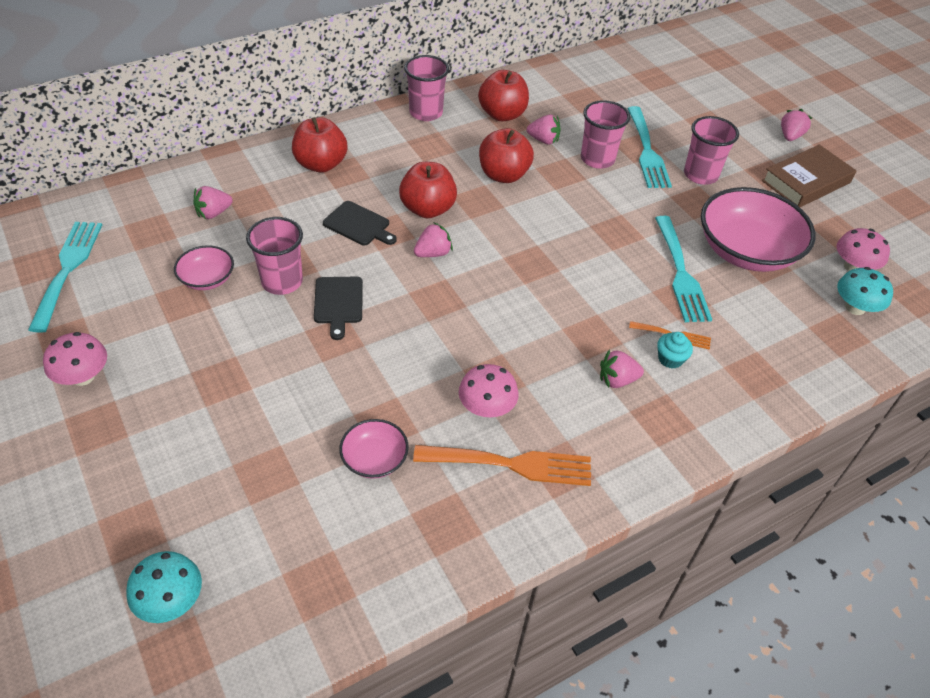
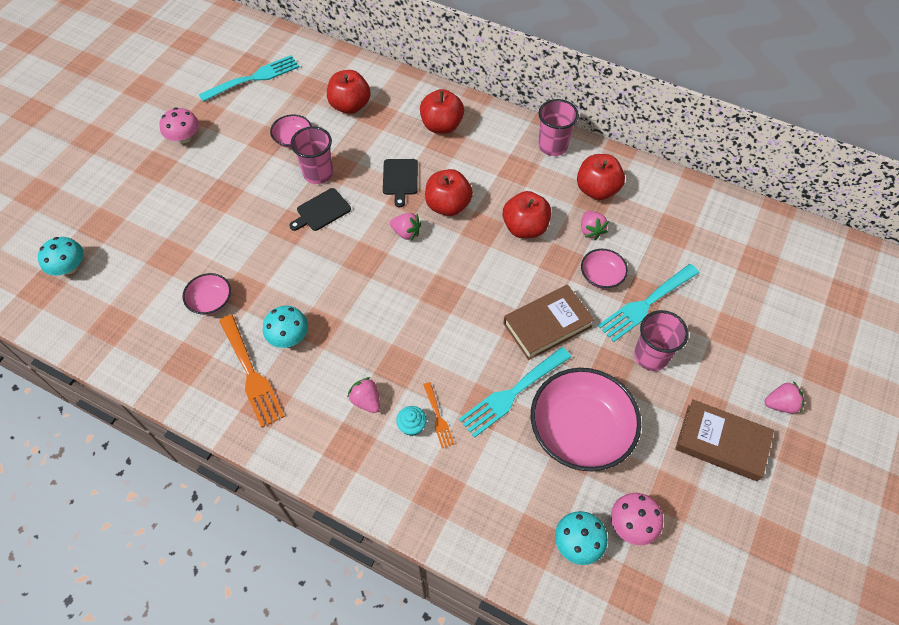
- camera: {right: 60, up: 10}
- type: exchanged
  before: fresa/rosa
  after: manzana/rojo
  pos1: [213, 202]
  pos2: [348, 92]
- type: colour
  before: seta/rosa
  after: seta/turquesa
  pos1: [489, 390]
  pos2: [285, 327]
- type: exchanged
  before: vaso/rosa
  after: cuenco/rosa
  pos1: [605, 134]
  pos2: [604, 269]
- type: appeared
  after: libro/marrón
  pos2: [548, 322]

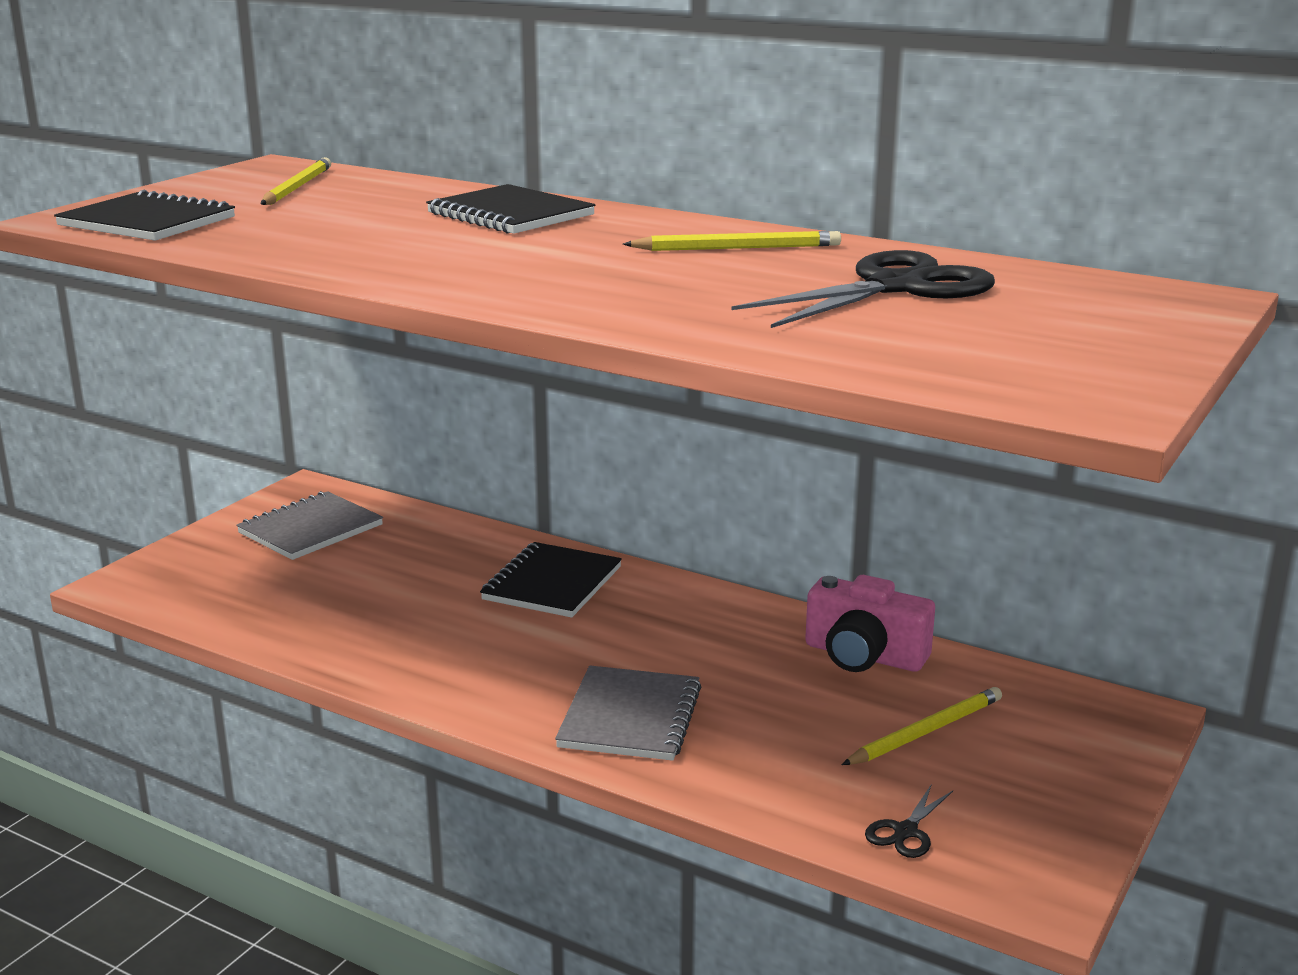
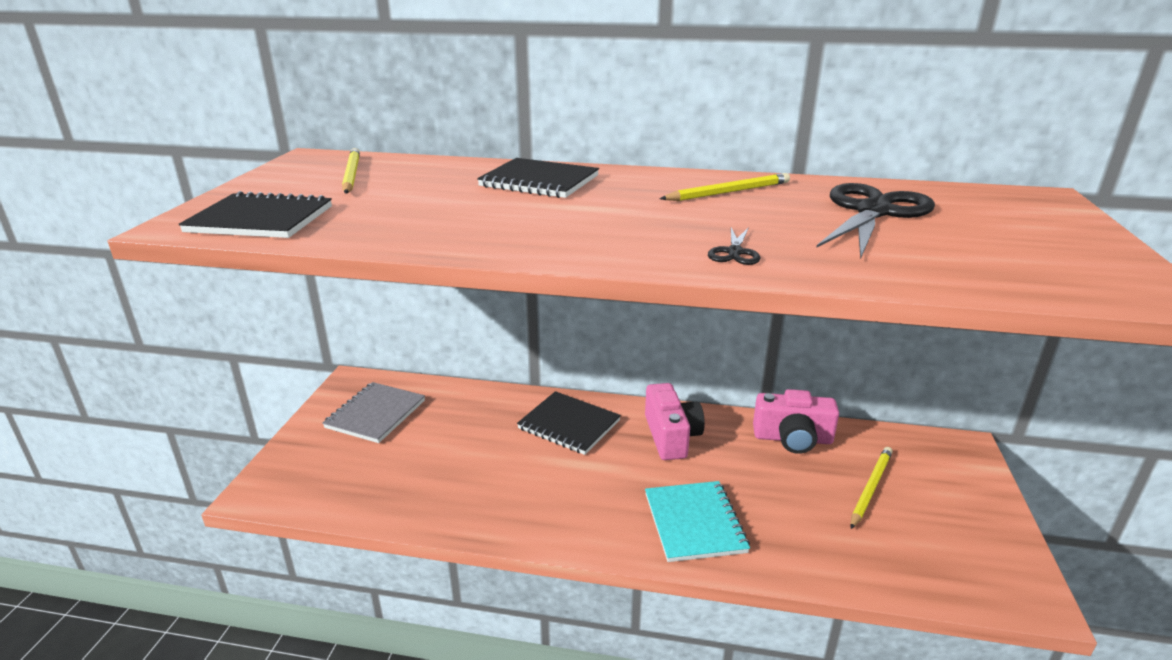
- camera: {right: -20, up: 5}
- type: spun
  before: cuaderno/negro
  pos1: [551, 580]
  pos2: [569, 423]
  turn: -60
- type: colour
  before: cuaderno/gris
  after: cuaderno/turquesa
  pos1: [628, 713]
  pos2: [697, 521]
- type: relocated
  before: tijeras/negro
  pos1: [909, 821]
  pos2: [734, 246]
- type: appeared
  after: cámara/rosa
  pos2: [675, 421]

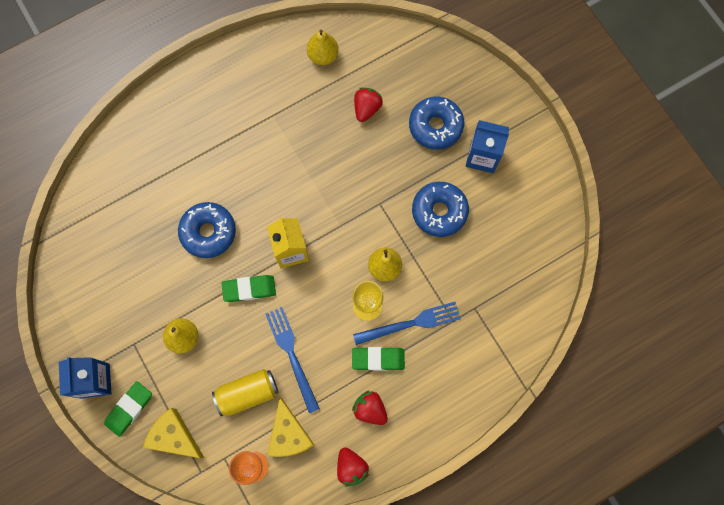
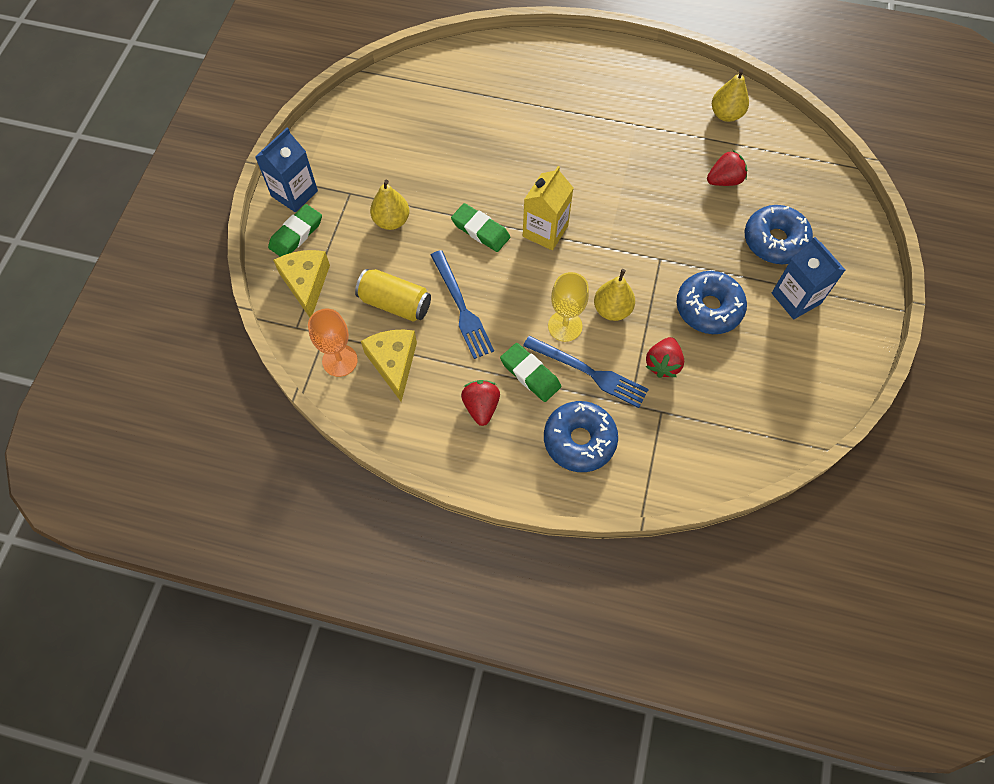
- camera: {right: 45, up: -10}
- type: spun
  before: goma de borrar/verde
  pos1: [128, 409]
  pos2: [295, 230]
  turn: -45
- type: relocated
  before: rosquilla/azul
  pos1: [207, 230]
  pos2: [581, 436]
- type: spun
  before: tenedor/azul
  pos1: [292, 360]
  pos2: [462, 304]
  turn: 135
- type: spun
  before: queso/amarillo
  pos1: [290, 427]
  pos2: [389, 365]
  turn: 135
- type: relocated
  before: fresa/rojo
  pos1: [353, 467]
  pos2: [665, 357]

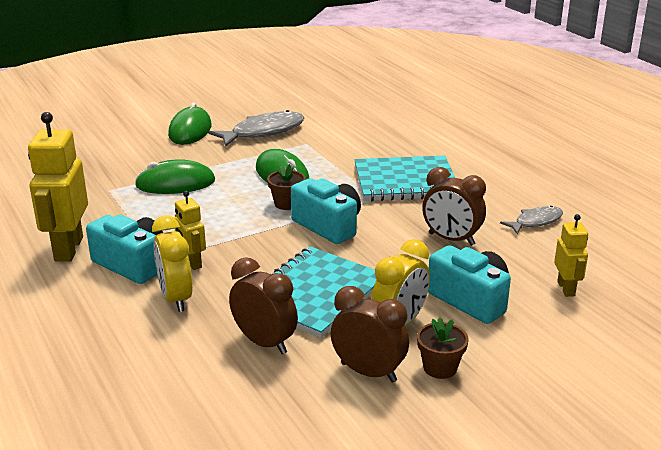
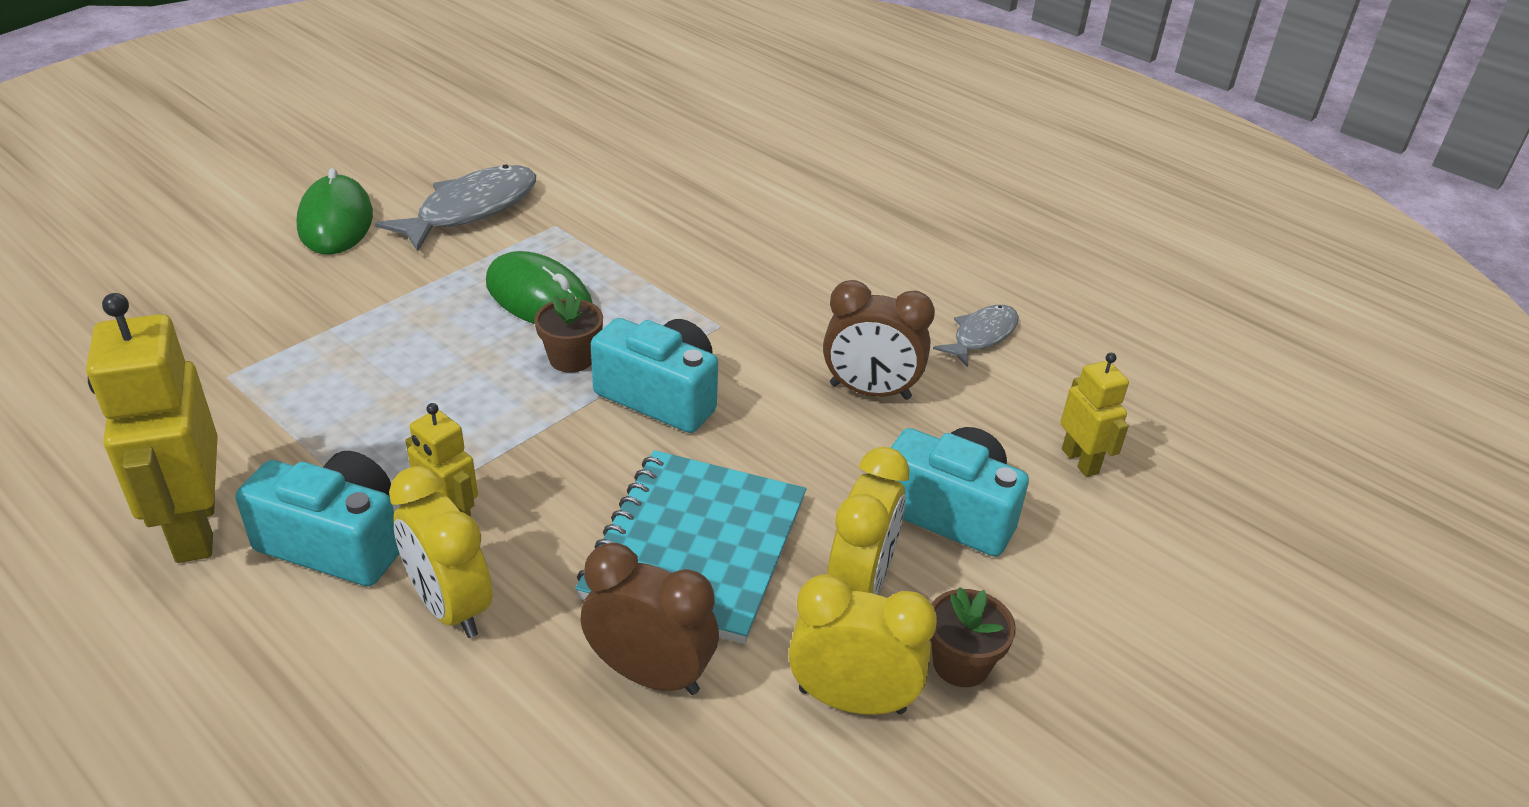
- camera: {right: -20, up: 10}
- type: missing
  before: ratón/verde
  pos1: [175, 176]
- type: colour
  before: despertador/marrón
  after: despertador/amarillo
  pos1: [370, 334]
  pos2: [862, 644]
- type: missing
  before: cuaderno/turquesa
  pos1: [404, 178]

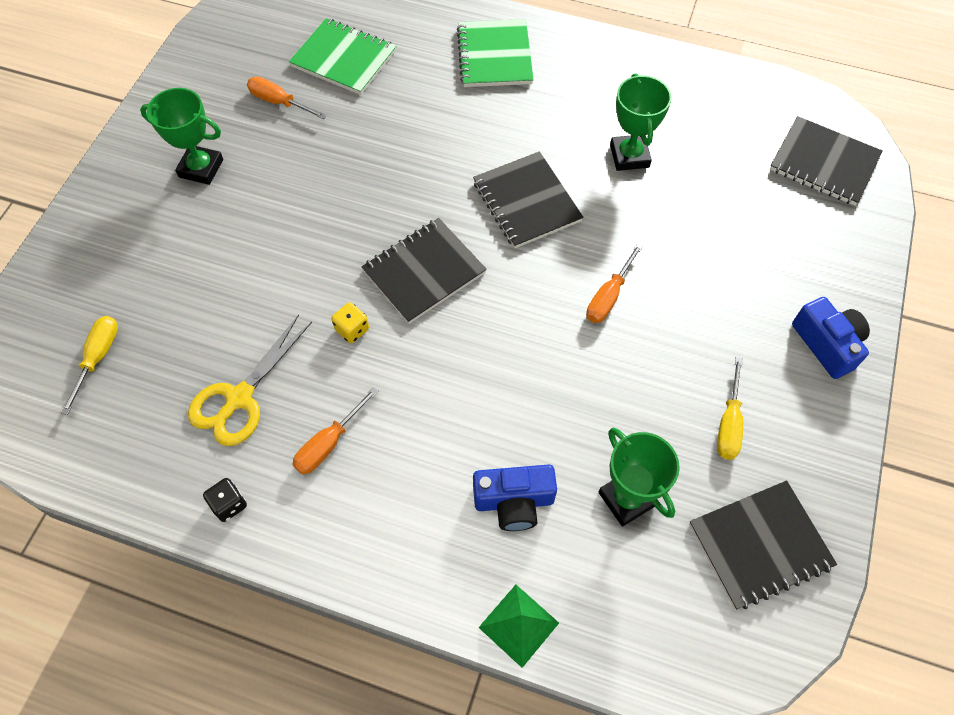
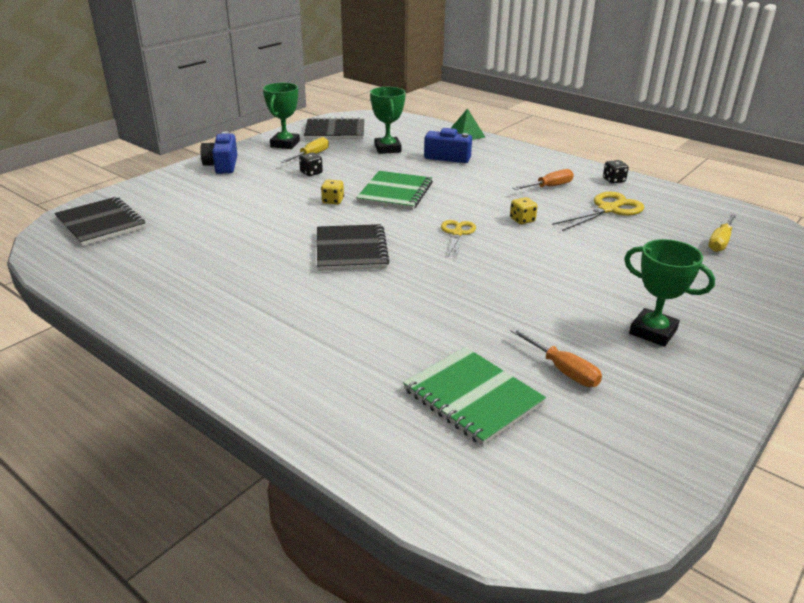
- camera: {right: -160, up: -30}
- type: exchanged
  before: cuaderno/negro
  after: tijeras/amarillo
  pos1: [424, 271]
  pos2: [458, 238]
- type: relocated
  before: cuaderno/verde
  pos1: [495, 53]
  pos2: [394, 190]
- type: exchanged
  before: destornillador/naranja
  after: dado/amarillo
  pos1: [614, 283]
  pos2: [332, 192]
- type: relocated
  before: trofeo/verde
  pos1: [641, 122]
  pos2: [281, 116]
- type: appeared
  after: dado/negro
  pos2: [311, 164]

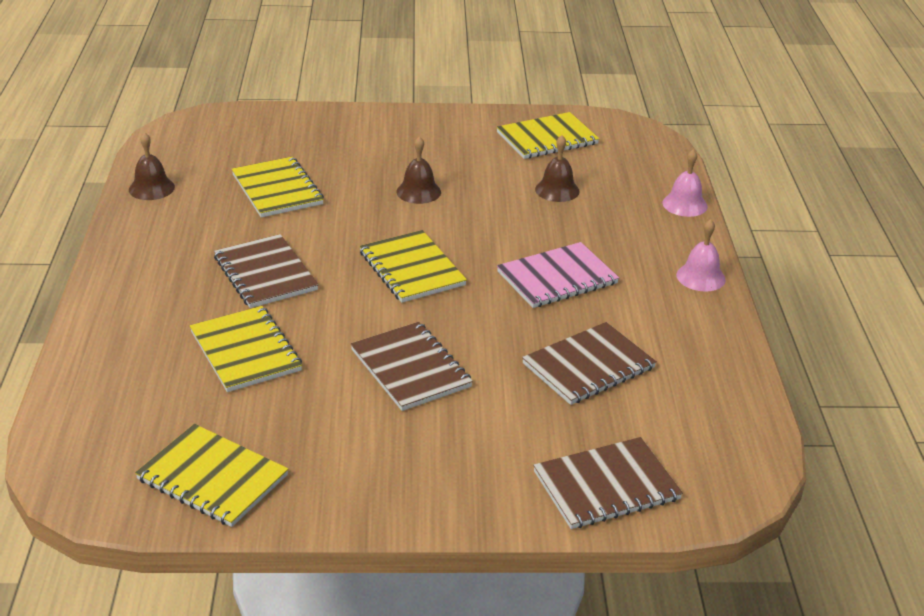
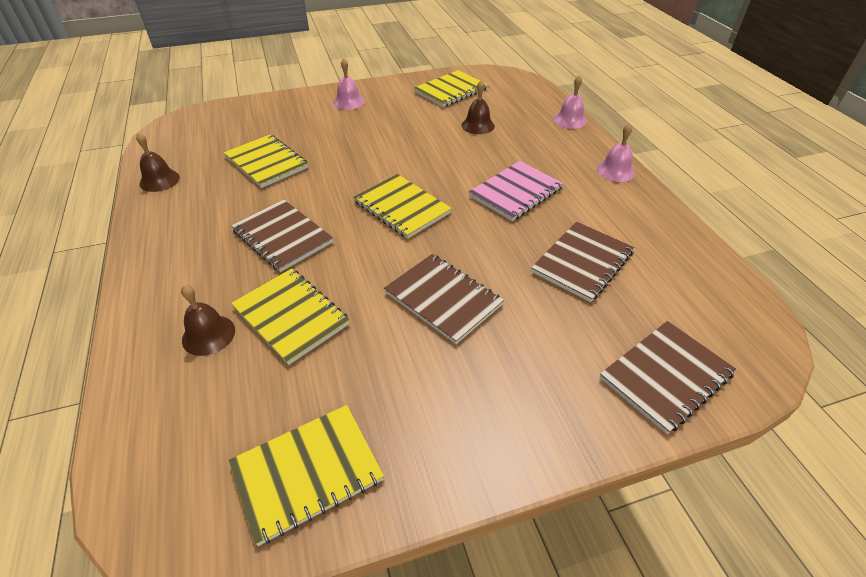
- camera: {right: -15, up: 10}
- type: spun
  before: cuaderno/amarillo
  pos1: [212, 475]
  pos2: [306, 475]
  turn: -45
- type: relocated
  before: campana/marrón
  pos1: [418, 170]
  pos2: [208, 320]
- type: appeared
  after: campana/rosa
  pos2: [349, 84]

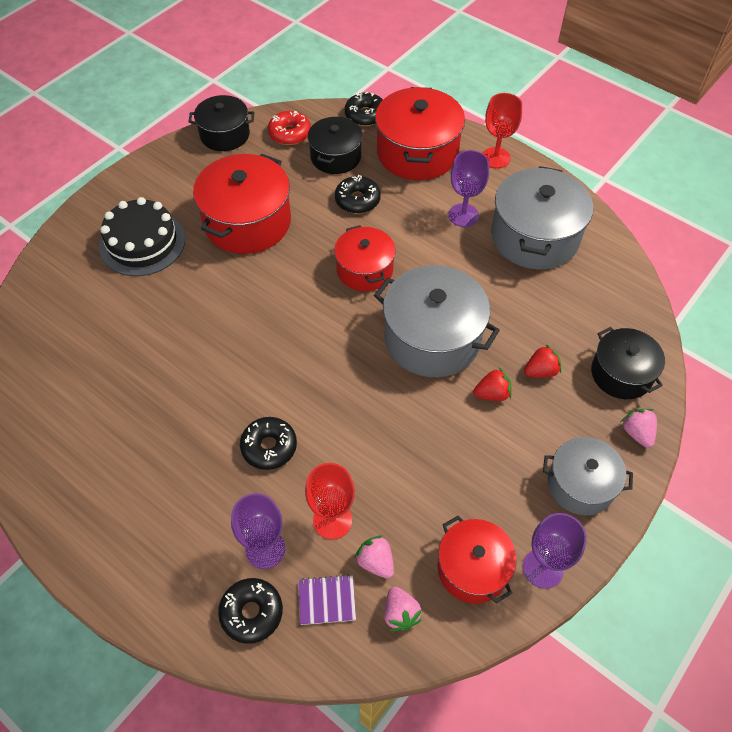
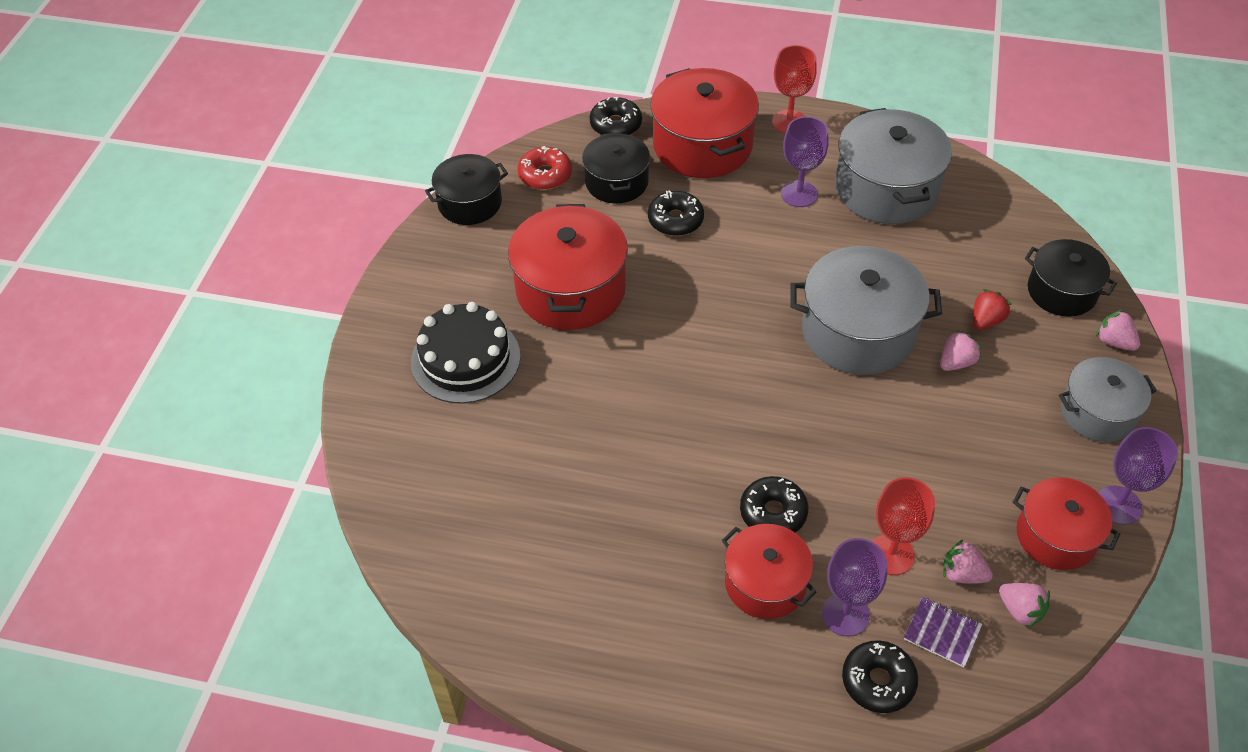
- camera: {right: -25, up: -5}
- type: spun
  before: cuaderno/morado
  pos1: [327, 600]
  pos2: [943, 632]
  turn: 60
- type: relocated
  before: olla/rojo
  pos1: [365, 258]
  pos2: [769, 571]
- type: colour
  before: fresa/rojo
  after: fresa/rosa
  pos1: [492, 384]
  pos2: [961, 350]

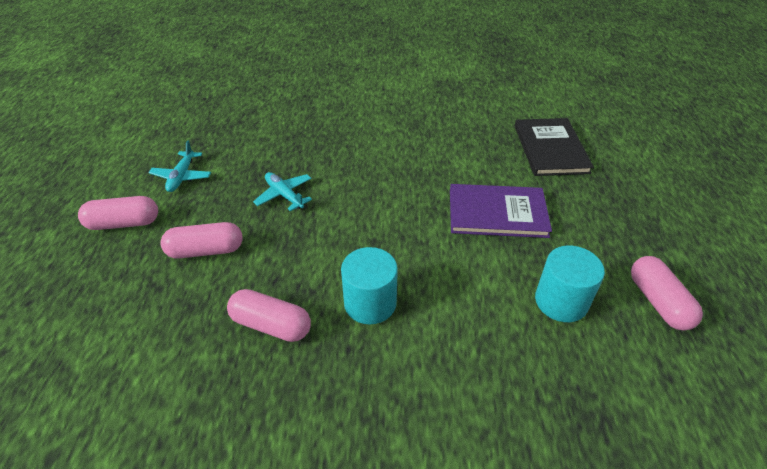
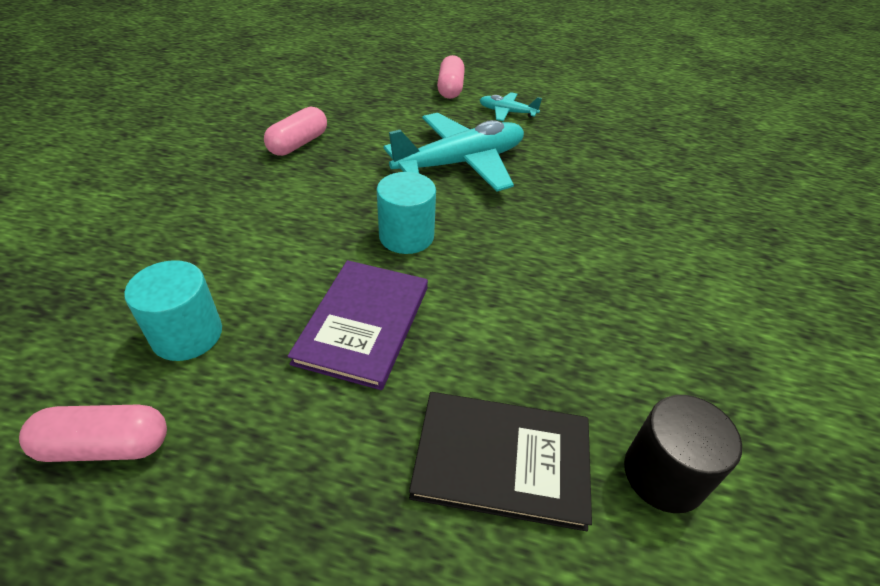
- camera: {right: 100, up: 0}
- type: missing
  before: cápsula/rosa
  pos1: [201, 240]
- type: size
  before: avión/turquesa
  pos1: [282, 191]
  pos2: [454, 152]
  scale: 2.13
- type: relocated
  before: cilindro/turquesa
  pos1: [369, 285]
  pos2: [406, 213]
- type: appeared
  after: cilindro/negro
  pos2: [683, 454]

